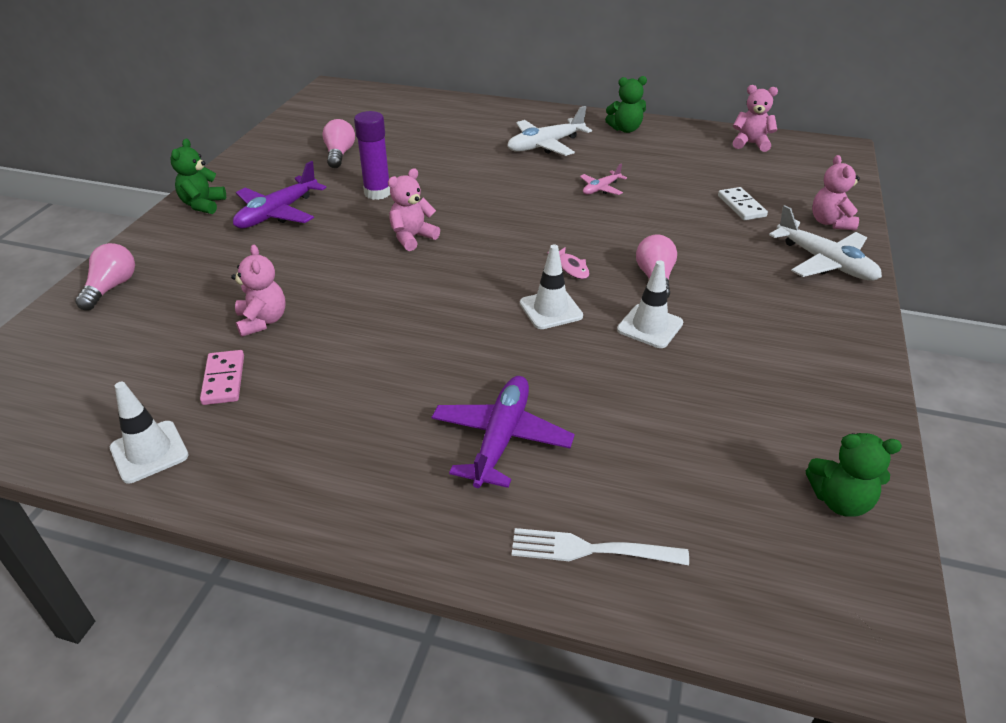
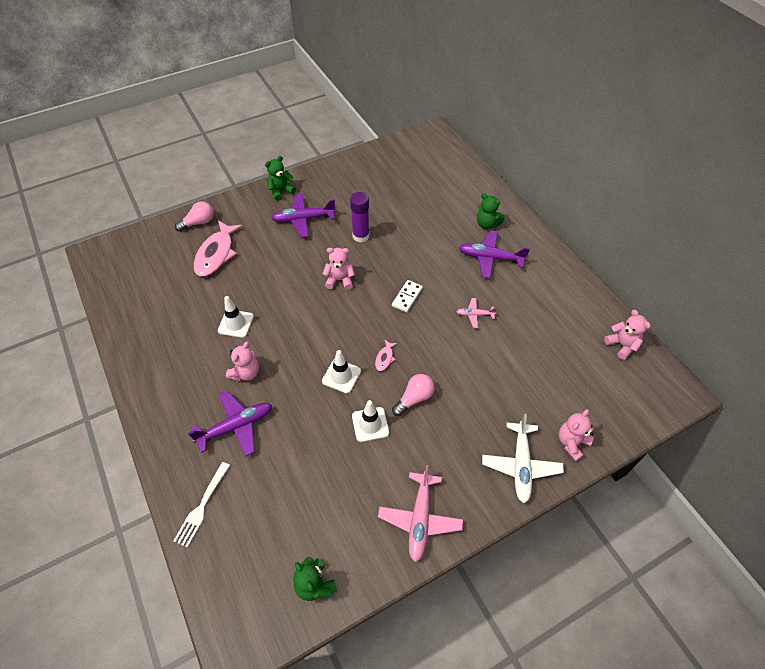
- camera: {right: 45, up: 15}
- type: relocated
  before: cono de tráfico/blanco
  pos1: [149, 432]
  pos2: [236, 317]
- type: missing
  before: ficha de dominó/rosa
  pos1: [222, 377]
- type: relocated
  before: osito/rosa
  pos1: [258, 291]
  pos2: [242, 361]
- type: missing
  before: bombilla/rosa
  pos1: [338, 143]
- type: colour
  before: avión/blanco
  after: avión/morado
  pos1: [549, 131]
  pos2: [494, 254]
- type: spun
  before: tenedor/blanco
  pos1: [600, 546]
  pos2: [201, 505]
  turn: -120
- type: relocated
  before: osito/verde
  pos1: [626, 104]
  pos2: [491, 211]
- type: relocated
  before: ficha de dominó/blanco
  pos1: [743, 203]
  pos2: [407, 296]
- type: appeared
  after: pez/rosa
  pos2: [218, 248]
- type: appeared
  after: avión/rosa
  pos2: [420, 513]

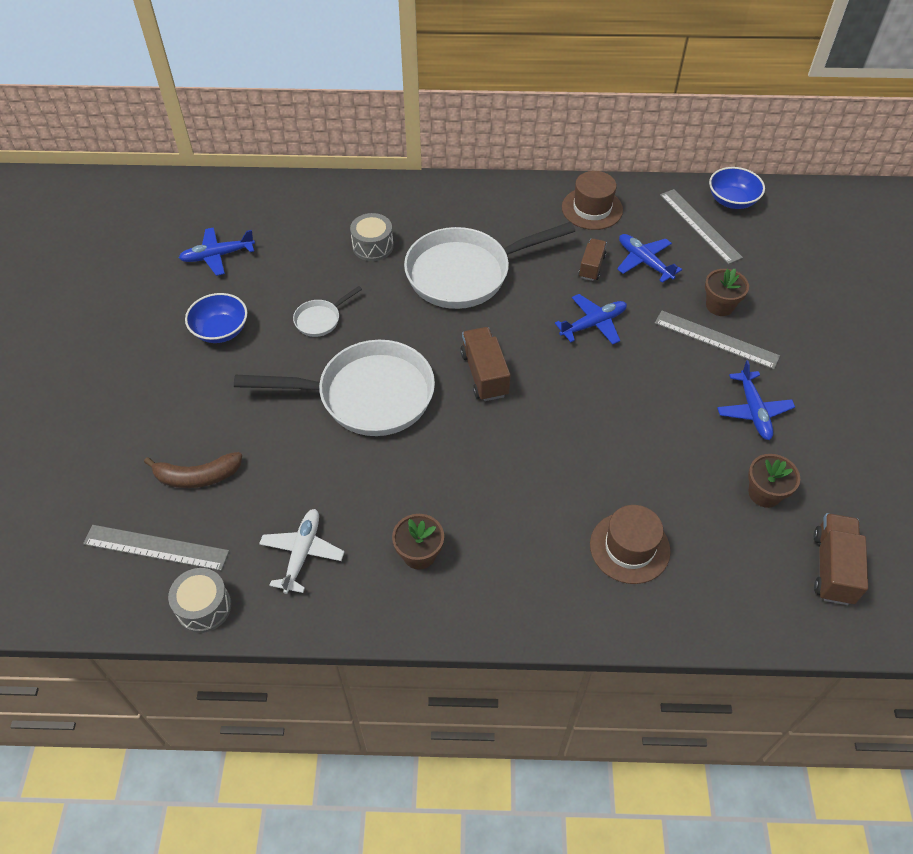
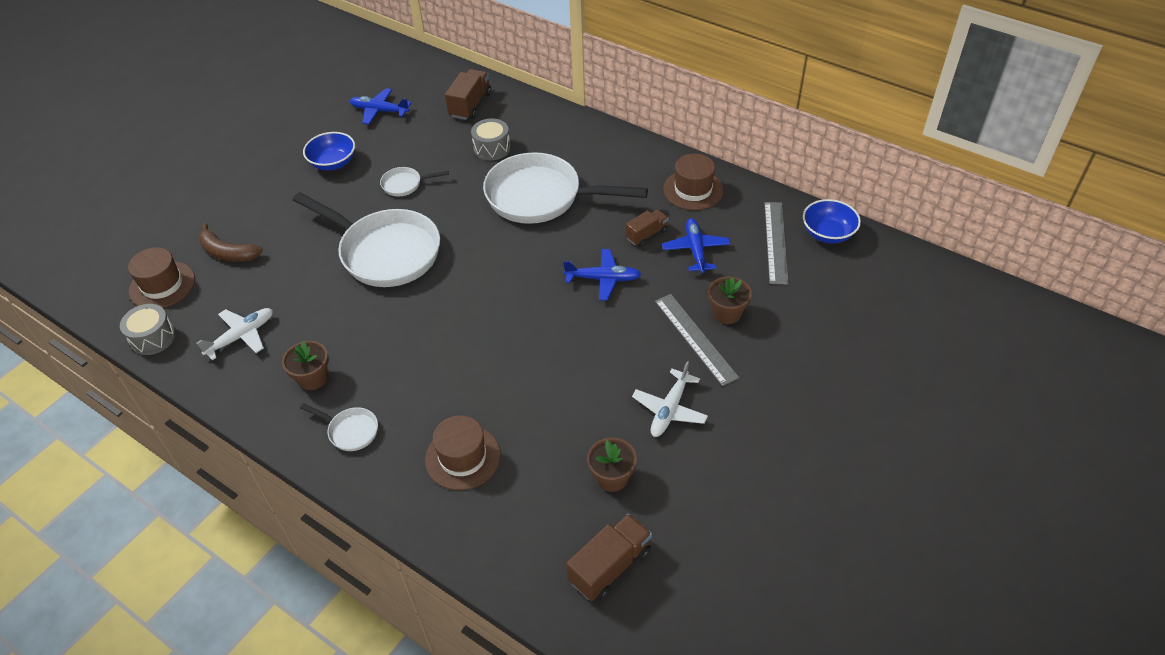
- camera: {right: 35, up: -5}
- type: exchanged
  before: regla/gris
  after: sombrero/marrón
  pos1: [156, 548]
  pos2: [161, 277]
- type: relocated
  before: camión/marrón
  pos1: [485, 364]
  pos2: [468, 94]
- type: colour
  before: avión/azul
  after: avión/blanco
  pos1: [756, 400]
  pos2: [670, 399]
- type: appeared
  after: sartén/blanco
  pos2: [339, 427]

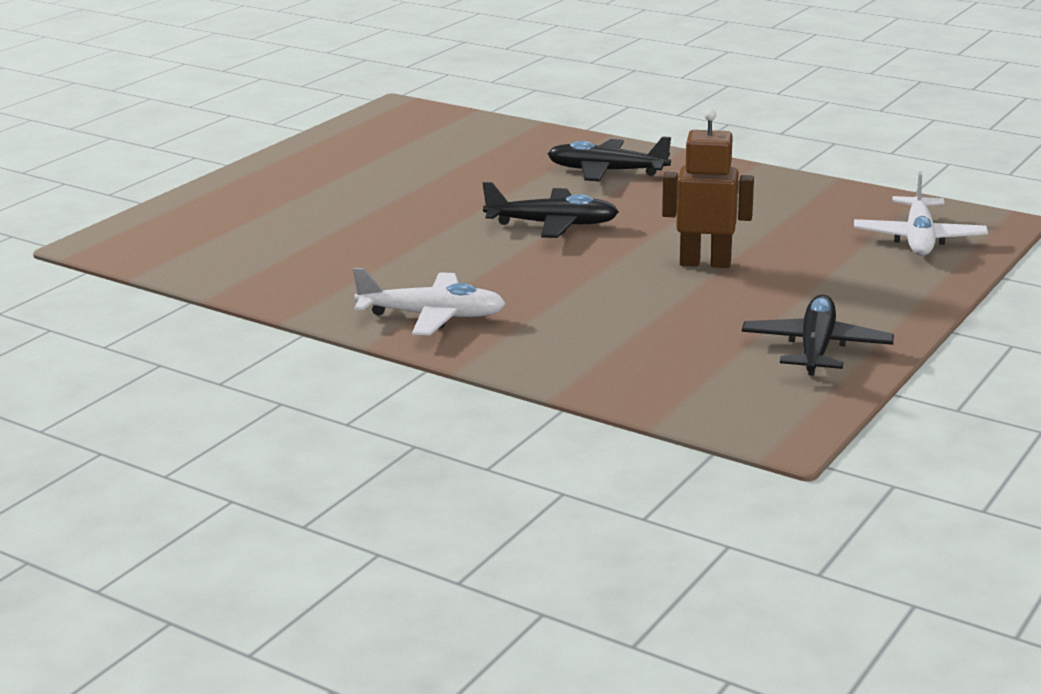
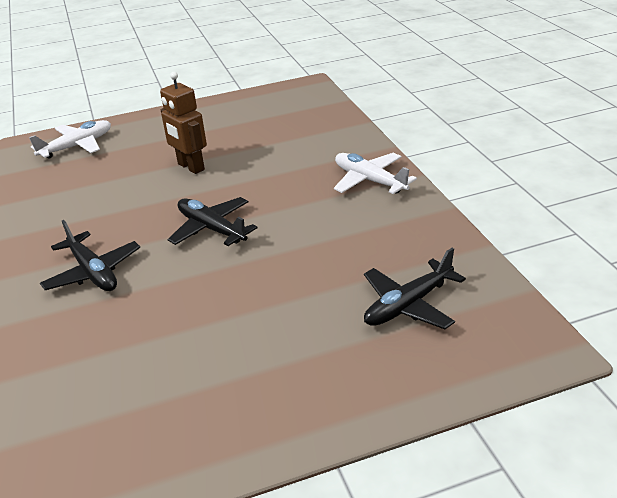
- camera: {right: -140, up: 10}
- type: relocated
  before: avión/negro
  pos1: [818, 335]
  pos2: [415, 288]

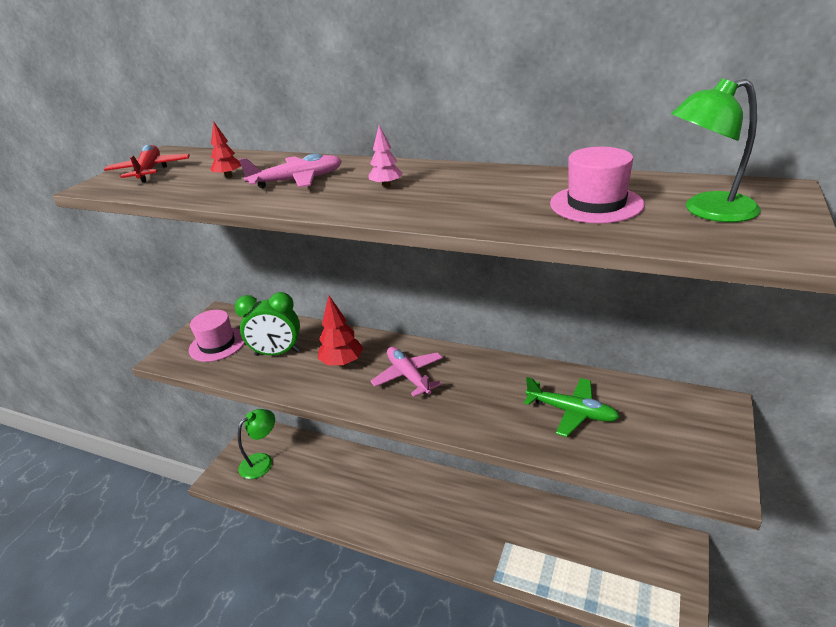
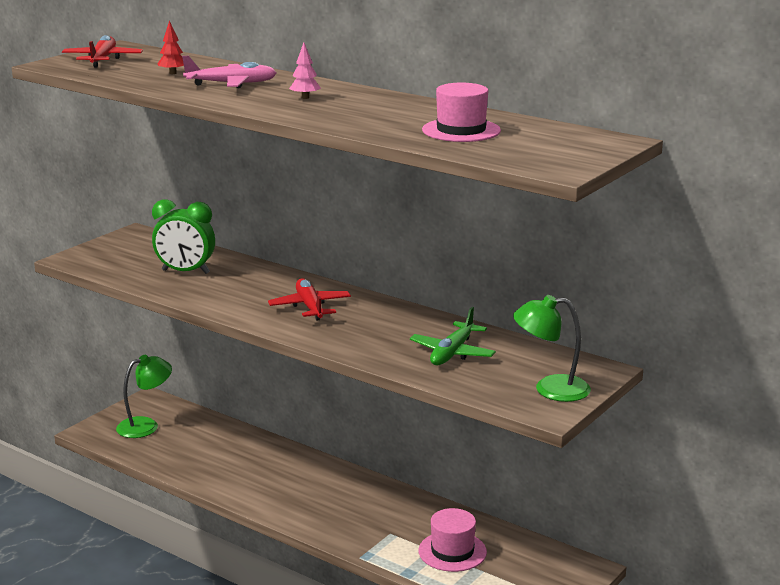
- camera: {right: 10, up: -10}
- type: relocated
  before: sombrero/rosa
  pos1: [217, 336]
  pos2: [453, 540]
- type: missing
  before: árbol/rojo
  pos1: [340, 331]
- type: colour
  before: avión/rosa
  after: avión/rojo
  pos1: [407, 372]
  pos2: [309, 299]
- type: spun
  before: avión/verde
  pos1: [572, 407]
  pos2: [453, 336]
  turn: 75
- type: relocated
  before: lámpara/verde
  pos1: [716, 150]
  pos2: [552, 348]

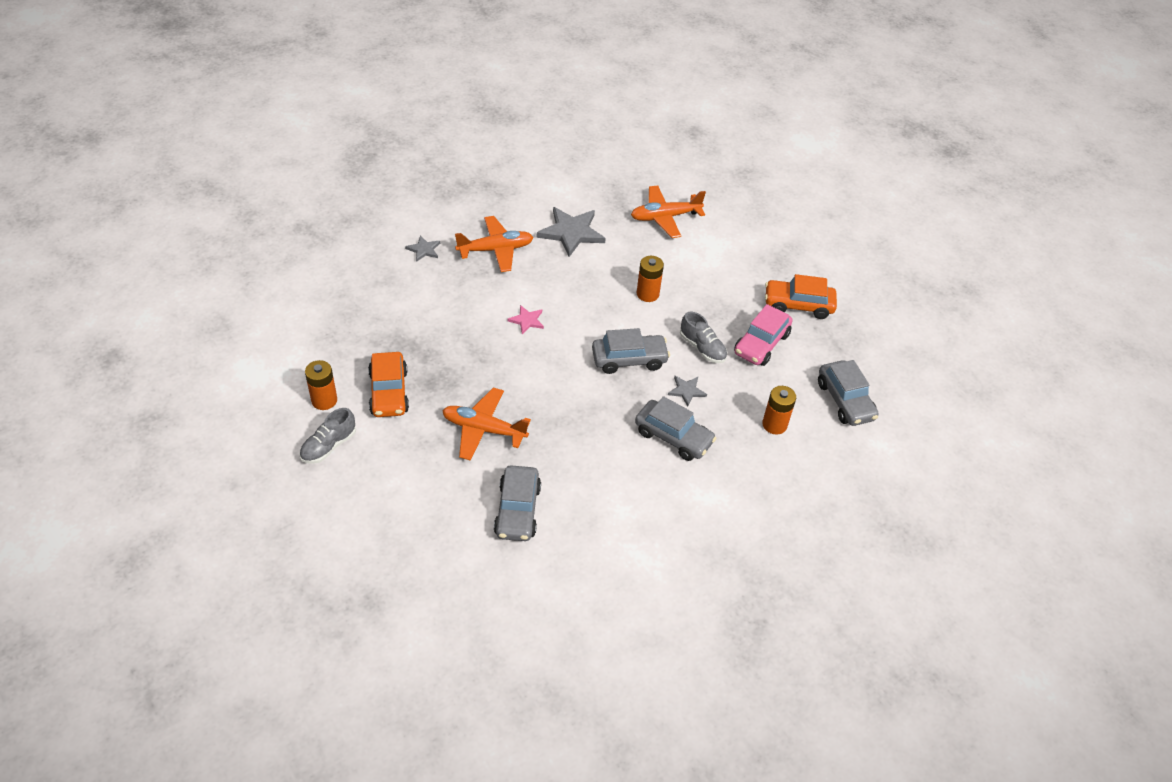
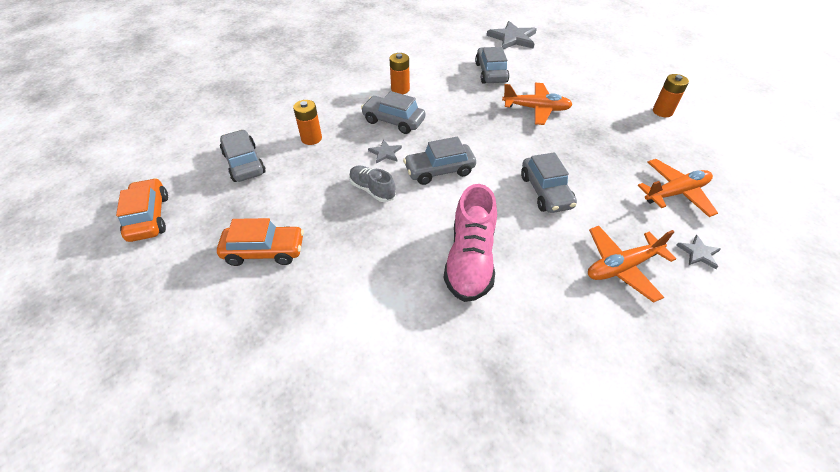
- camera: {right: 175, up: 0}
- type: missing
  before: zapato/gris
  pos1: [327, 436]
- type: relocated
  before: coche/naranja
  pos1: [388, 384]
  pos2: [142, 210]
- type: exchanged
  before: estrella/rosa
  after: coche/gris
  pos1: [525, 319]
  pos2: [549, 182]
- type: relocated
  before: estrella/gris
  pos1: [571, 232]
  pos2: [512, 35]
- type: relocated
  before: avión/naranja
  pos1: [668, 211]
  pos2: [677, 188]
- type: relocated
  before: pila/naranja
  pos1: [650, 279]
  pos2: [399, 73]
- type: missing
  before: coche/rosa
  pos1: [763, 335]
- type: appeared
  after: zapato/rosa
  pos2: [470, 243]

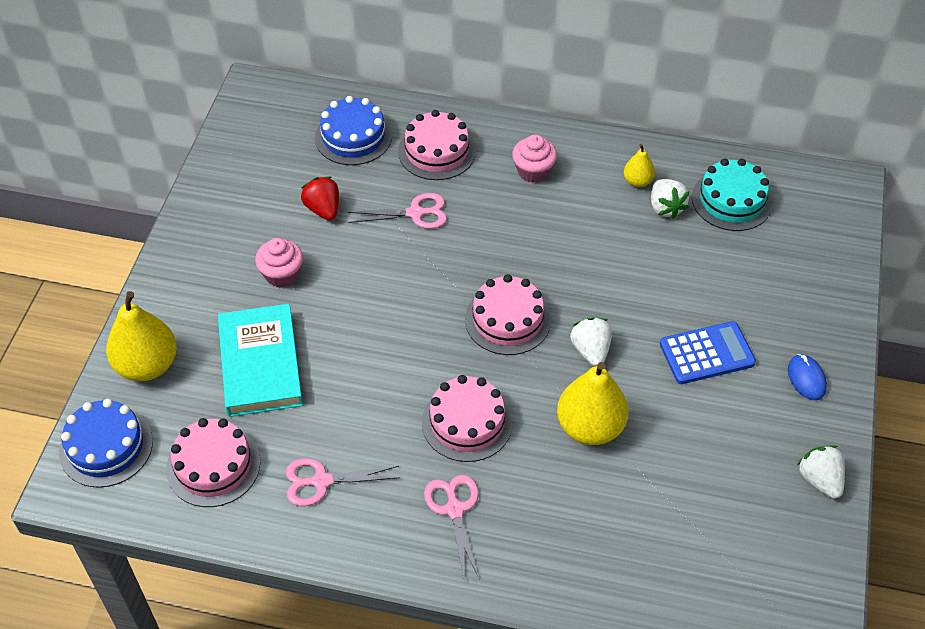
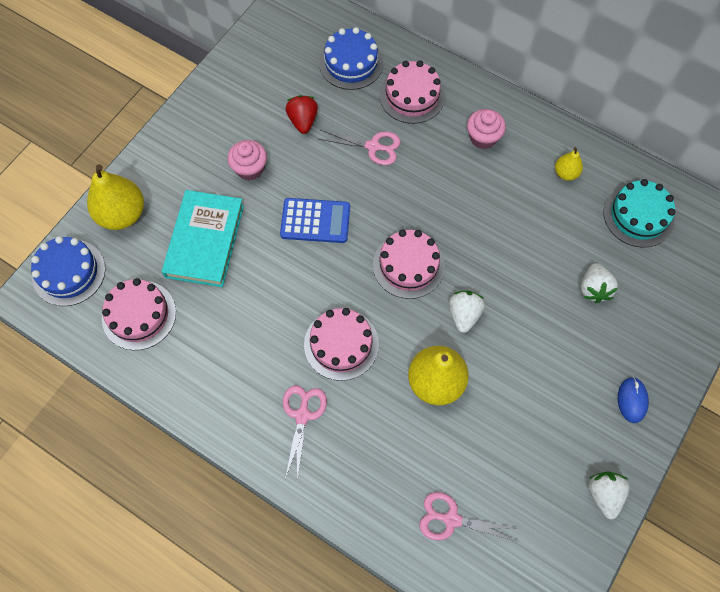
- camera: {right: 20, up: 15}
- type: relocated
  before: tijeras/rosa
  pos1: [343, 482]
  pos2: [469, 517]
- type: relocated
  before: fresa/blanco
  pos1: [670, 199]
  pos2: [599, 283]
- type: relocated
  before: calculadora/azul
  pos1: [708, 352]
  pos2: [315, 220]

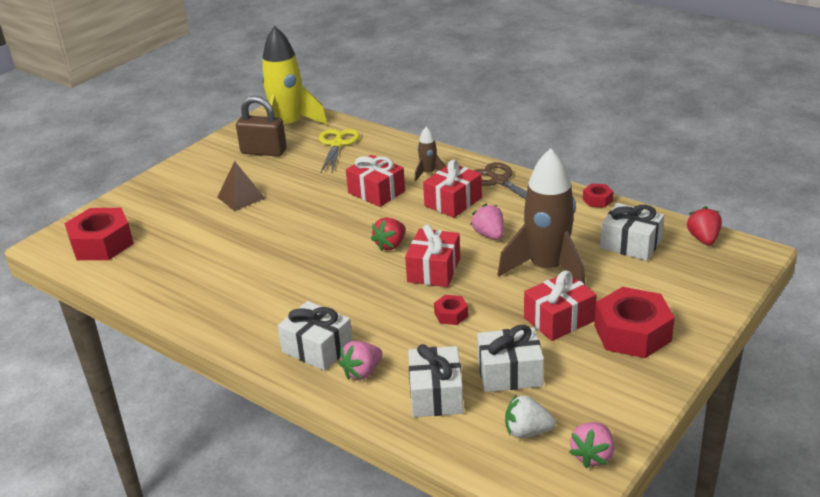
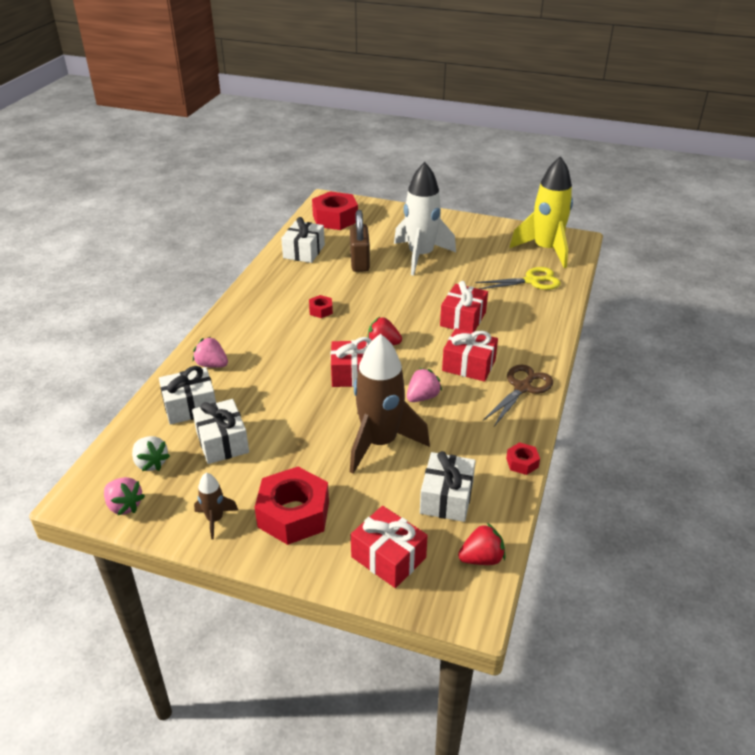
- camera: {right: 70, up: 5}
- type: exchanged
  before: pirámide/marrón
  after: cohete/blanco
  pos1: [241, 186]
  pos2: [425, 219]
- type: relocated
  before: candado/marrón
  pos1: [261, 126]
  pos2: [360, 241]
- type: relocated
  before: regalo/blanco
  pos1: [315, 336]
  pos2: [303, 240]
- type: relocated
  before: cohete/marrón
  pos1: [430, 154]
  pos2: [216, 506]
- type: relocated
  before: tuerca/rojo
  pos1: [451, 310]
  pos2: [321, 306]
- type: spun
  before: fresa/blanco
  pos1: [530, 416]
  pos2: [151, 453]
  turn: 150
- type: relocated
  before: regalo/rojo
  pos1: [560, 306]
  pos2: [389, 547]
- type: spun
  before: fresa/rosa
  pos1: [591, 445]
  pos2: [124, 496]
  turn: -150

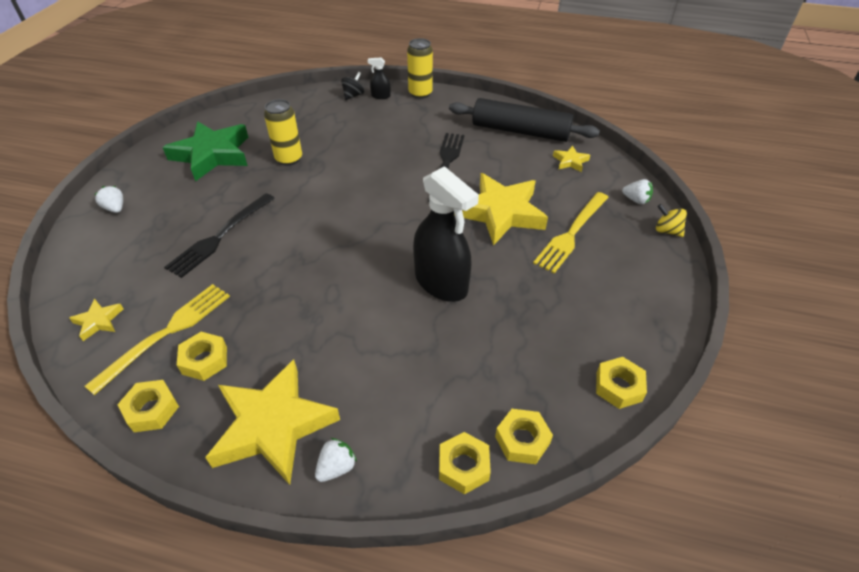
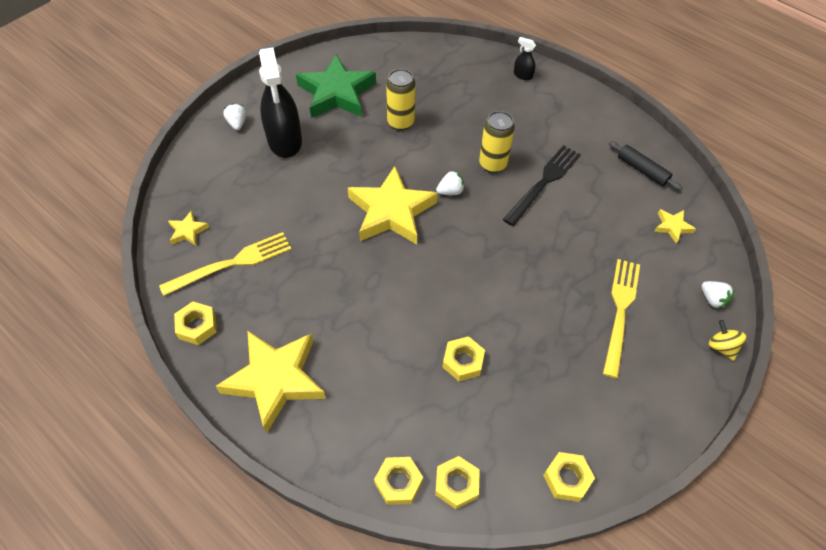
- camera: {right: 25, up: 10}
- type: missing
  before: tenedor/negro
  pos1: [219, 235]
- type: relocated
  before: tuerca/amarillo
  pos1: [202, 356]
  pos2: [464, 358]
- type: relocated
  before: fresa/blanco
  pos1: [336, 460]
  pos2: [450, 183]
- type: missing
  before: peonza/negro
  pos1: [352, 86]
- type: relocated
  before: lata/amarillo
  pos1: [420, 68]
  pos2: [497, 142]
- type: relocated
  before: pulverizador/negro
  pos1: [446, 234]
  pos2: [280, 103]
- type: size
  before: rodillo/negro
  pos1: [524, 120]
  pos2: [645, 166]
  scale: 0.52
- type: relocated
  before: estrella/amarillo
  pos1: [501, 209]
  pos2: [393, 205]
- type: spun
  before: tenedor/amarillo
  pos1: [571, 233]
  pos2: [621, 318]
  turn: 135

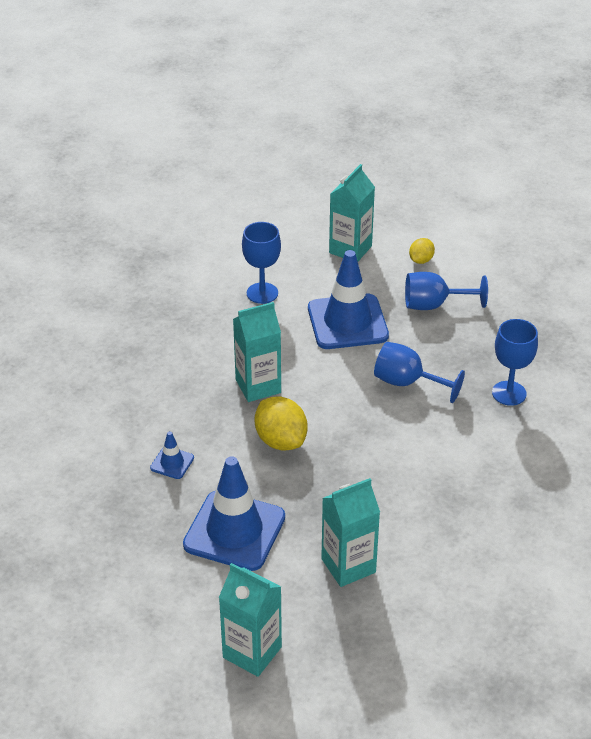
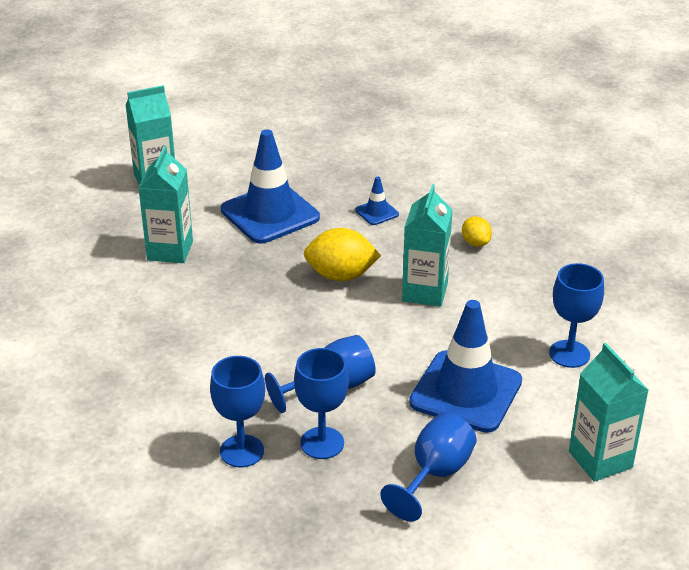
- camera: {right: 125, up: -5}
- type: relocated
  before: limón/amarillo
  pos1: [422, 251]
  pos2: [477, 231]
- type: appeared
  after: copa/azul
  pos2: [321, 403]

